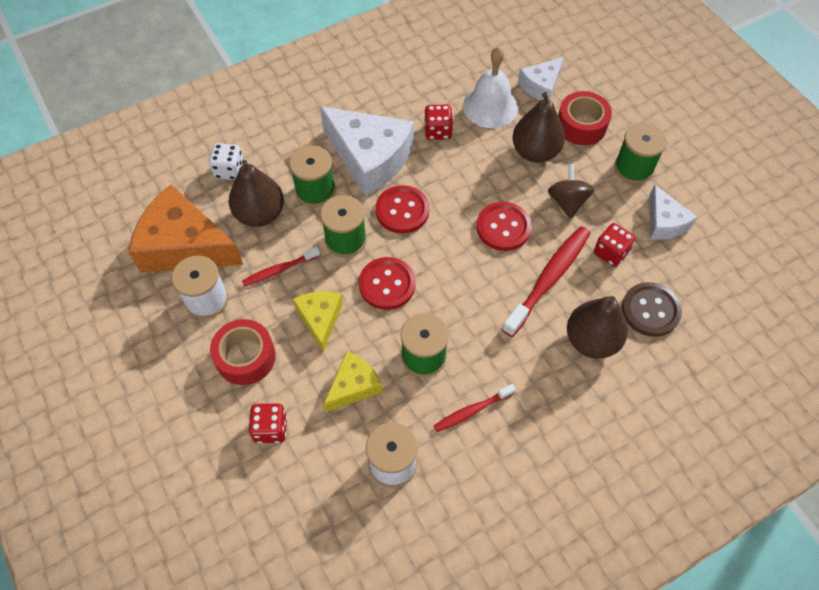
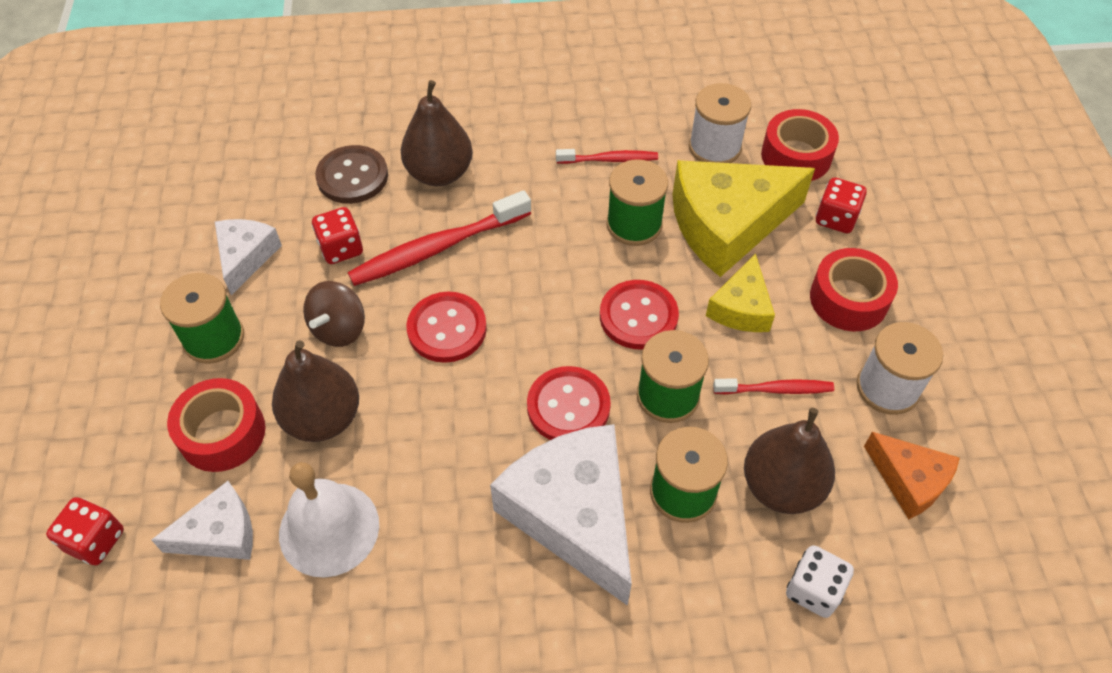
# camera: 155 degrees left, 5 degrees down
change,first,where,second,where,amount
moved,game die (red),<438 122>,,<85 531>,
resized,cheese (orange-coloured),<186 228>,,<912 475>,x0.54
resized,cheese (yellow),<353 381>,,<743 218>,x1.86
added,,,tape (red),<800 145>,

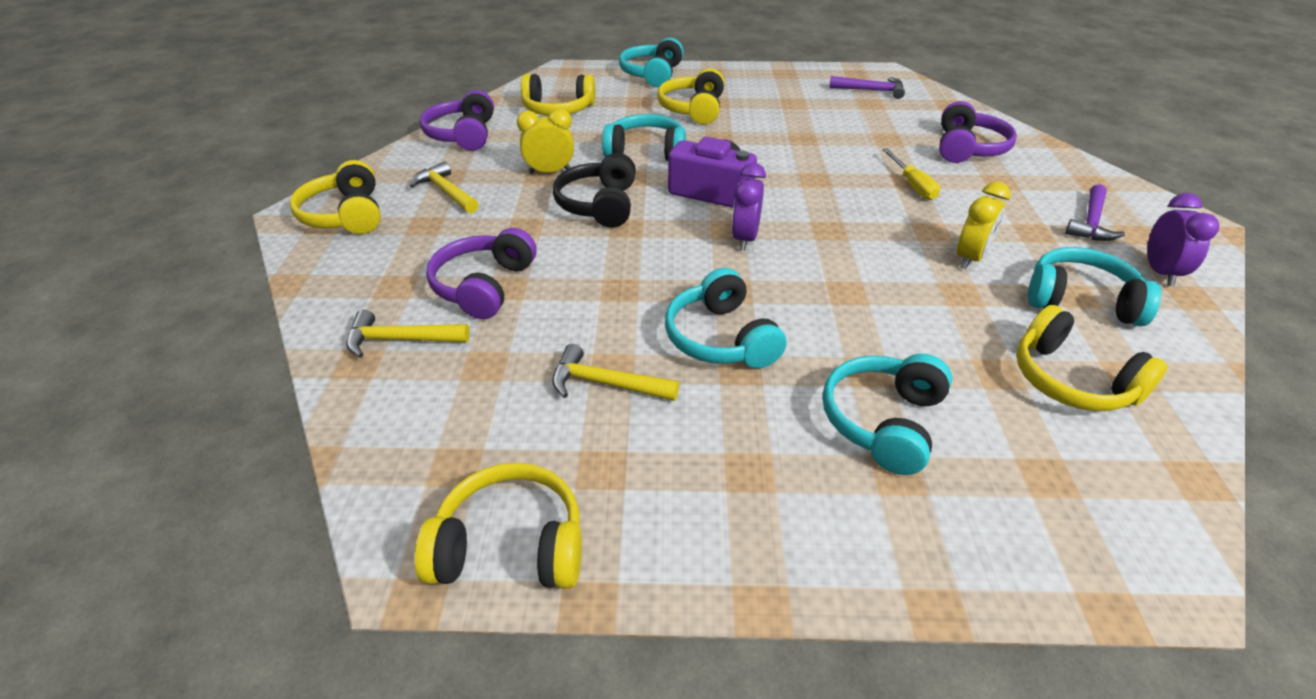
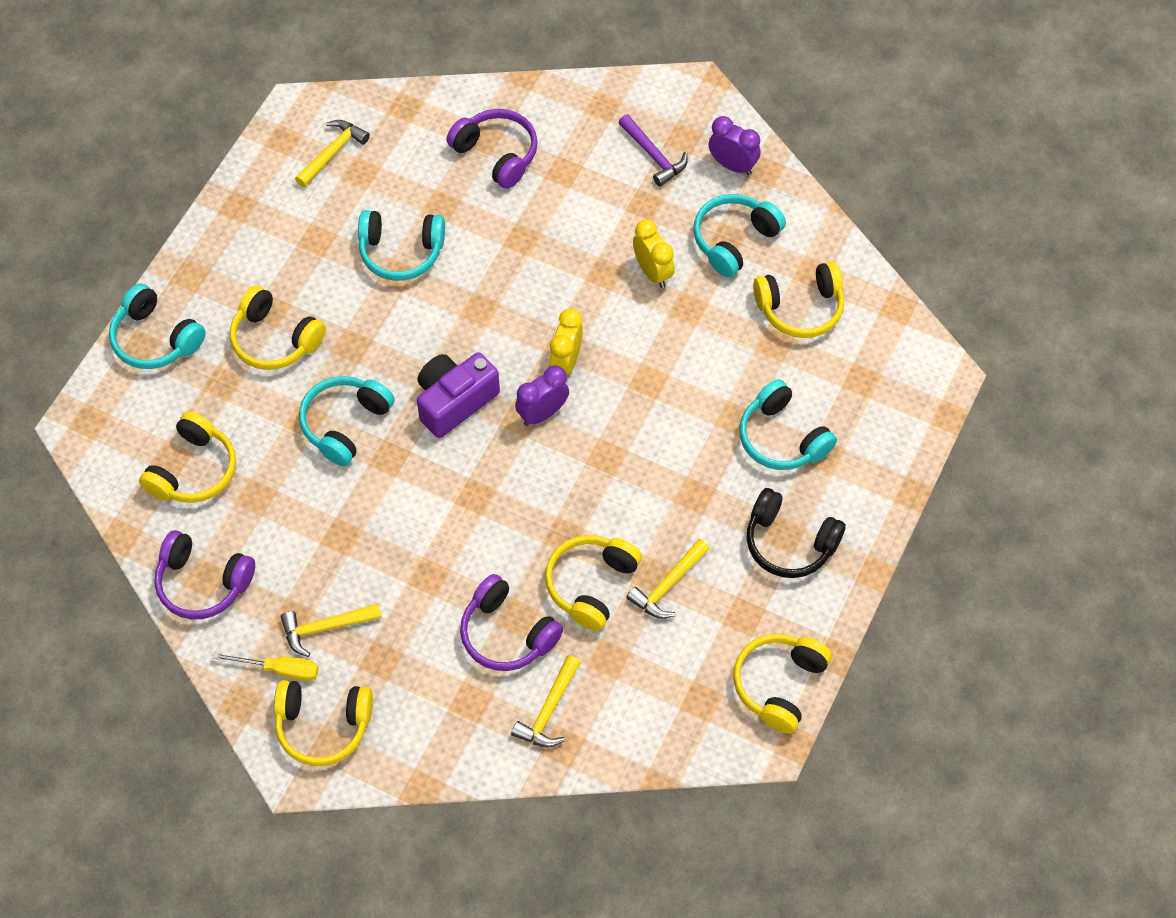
# camera: 65 degrees left, 20 degrees up
change,first,where,second,where,amount
recoloured,claw hammer (violet),<867 87>,claw hammer (yellow),<332 153>,
moved,clock (yellow),<545 141>,,<566 341>,
moved,screwdriver (yellow),<911 174>,,<265 667>,
moved,over-ear headphones (ebony),<594 190>,,<796 533>,
turned,clock (violet),<748 207>,,<542 396>,105 degrees clockwise
moved,over-ear headphones (turquoise),<726 318>,,<401 245>,
added,,,over-ear headphones (yellow),<593 583>,

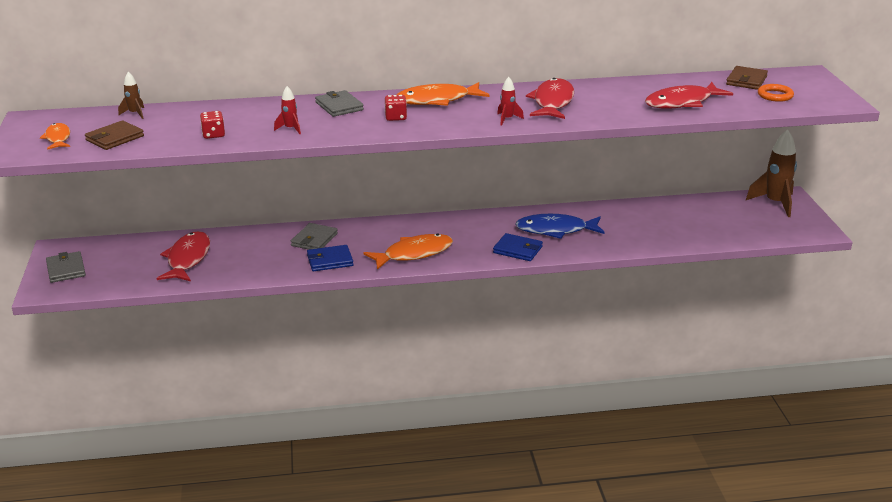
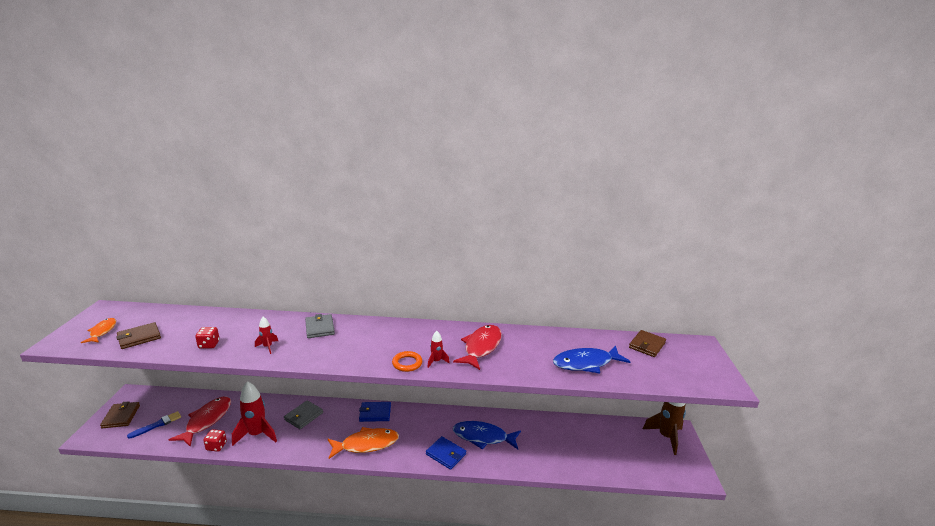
# camera: 10 degrees right, 5 degrees down
change,first,where,second,where,amount
removed,rocket (brown),<131 95>,,,
removed,toy fish (orange-coloured),<443 94>,,,
recoloured,toy fish (red),<689 95>,toy fish (cobalt),<592 359>,
moved,torus (orange-coloured),<776 93>,,<407 361>,
moved,game die (red),<396 108>,,<215 440>,
moved,wallet (cobalt),<330 258>,,<375 412>,
recoloured,wallet (gray),<66 267>,wallet (brown),<120 414>,
added,,,rocket (red),<254 413>,
added,,,brush (cobalt),<154 425>,

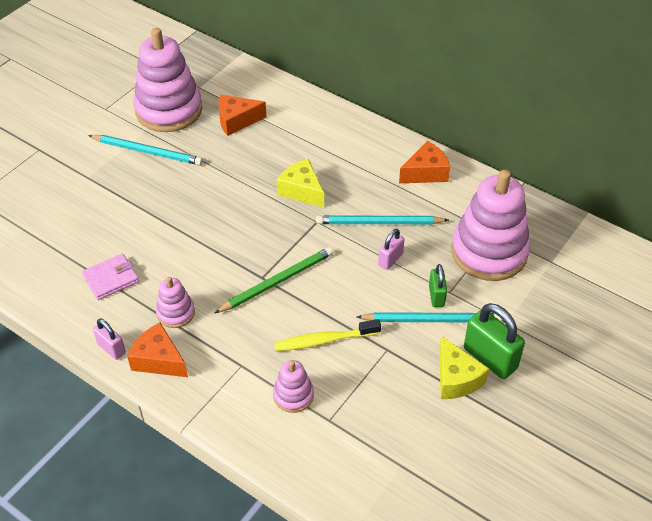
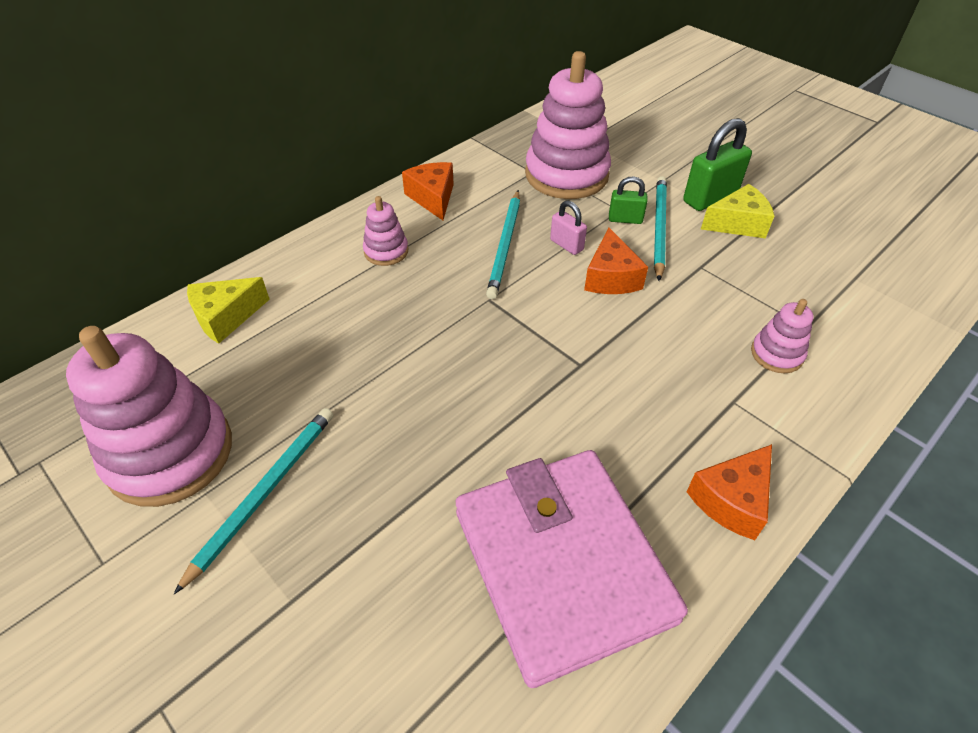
# camera: 80 degrees left, 0 degrees up
change,first,where,second,where,amount
moved,cheese (orange-coloured),<242 115>,,<616 261>,
moved,cheese (yellow),<300 183>,,<228 310>,
removed,wooden pencil (emerald),<274 280>,,,
resized,wallet (rosy),<110 277>,,<572 569>,x2.40
moved,ring stacker (rosy),<175 302>,,<385 231>,
removed,padlock (rosy),<109 339>,,,
removed,tooth brush (yellow),<327 335>,,,

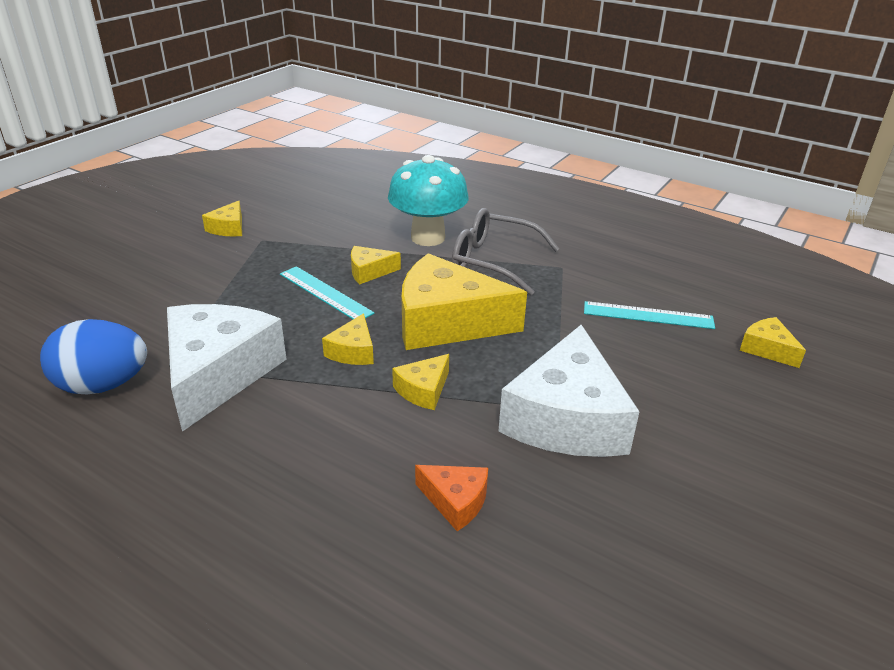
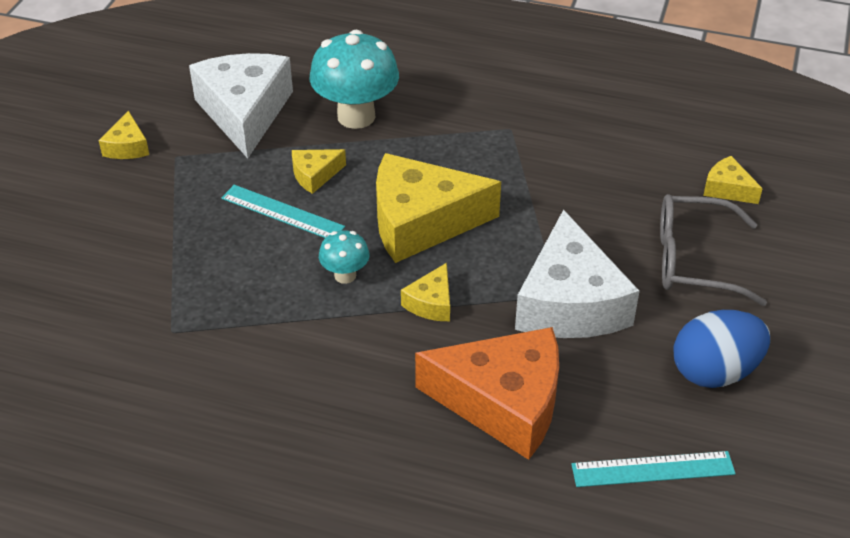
# camera: 15 degrees left, 10 degrees up
change,first,where,second,where,amount
moved,spectacles (gray),<505 252>,,<713 250>,
moved,measuring stick (turquoise),<649 315>,,<653 469>,
moved,cheese (white),<227 368>,,<241 105>,
replaced,cheese (yellow),<348 339>,mushroom (turquoise),<344 257>,
moved,toy egg (cobalt),<93 356>,,<721 349>,
resized,cheese (orange-coloured),<451 498>,,<487 393>,x2.20

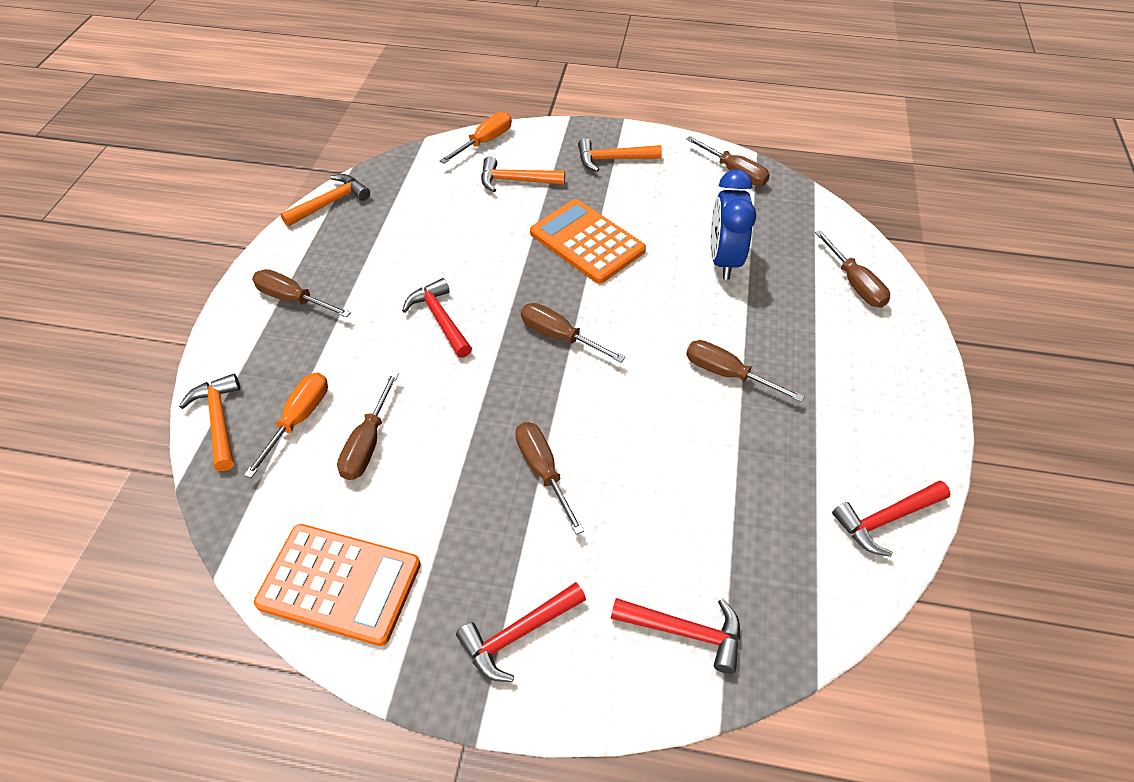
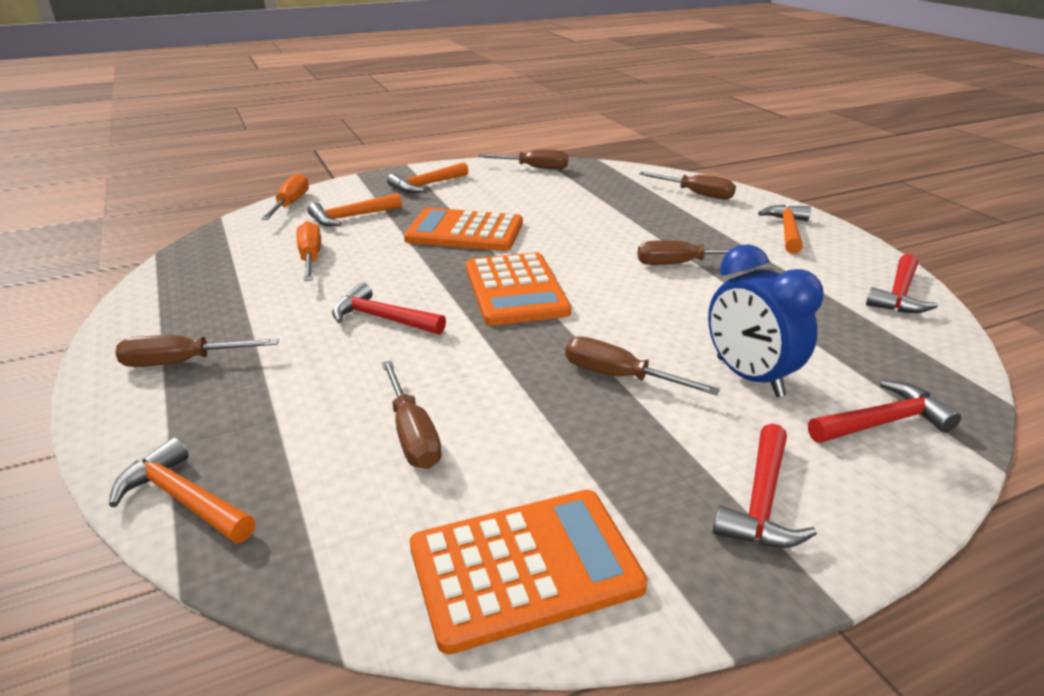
# camera: 35 degrees left, 20 degrees down
change,first,where,second,where,amount
moved,clock (cobalt),<733 224>,,<766 320>,
moved,claw hammer (orange-coloured),<325 200>,,<784 229>,
replaced,screwdriver (brown),<573 333>,adding machine (orange-coloured),<518 289>,
moved,screwdriver (orange-coloured),<286 425>,,<308 251>,

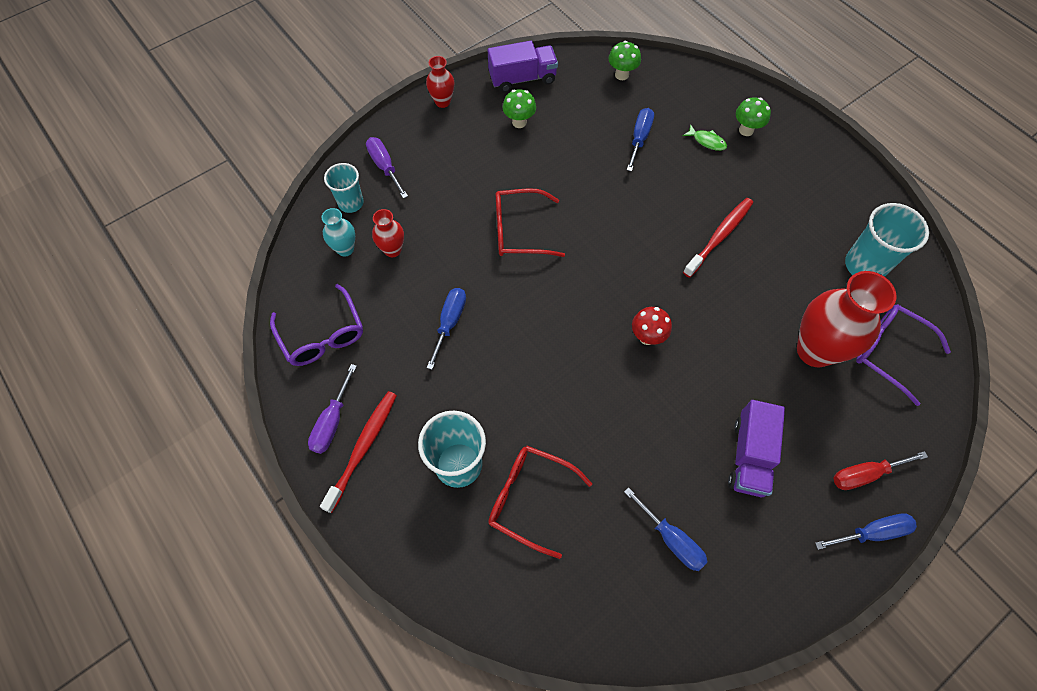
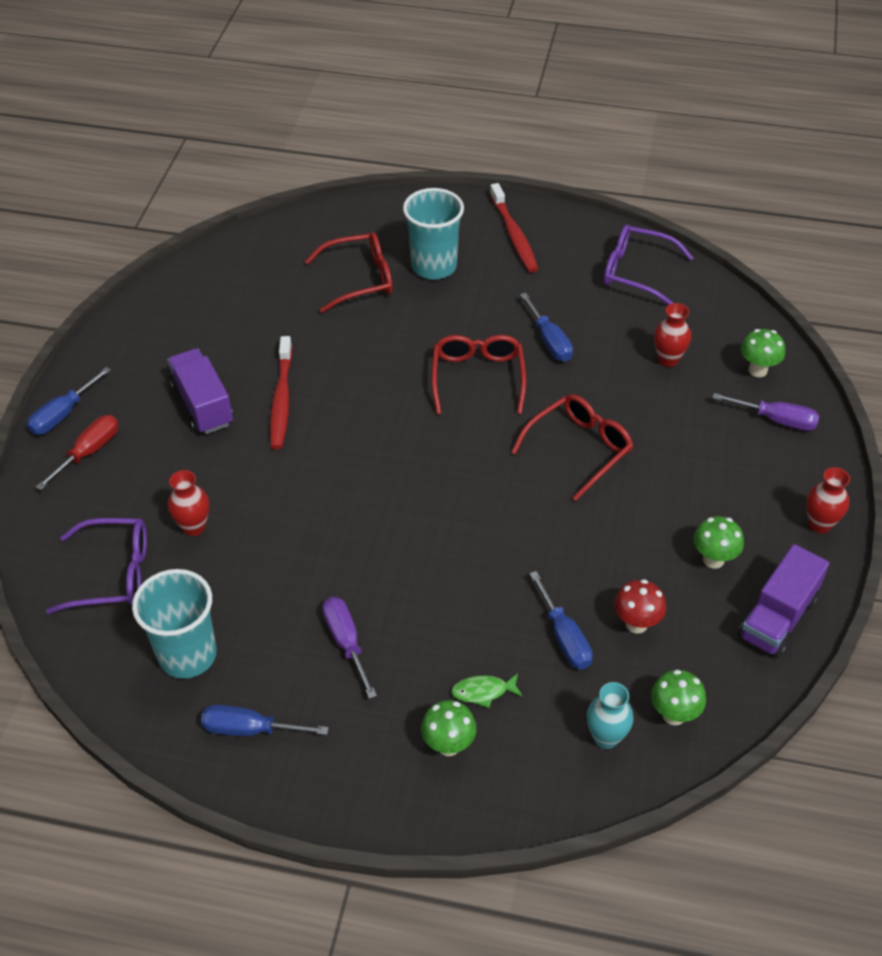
# camera: 140 degrees right, 15 degrees down
change,first,where,second,where,amount
replaced,cup (turquoise),<344 188>,mushroom (emerald),<763 353>,
moved,tooth brush (red),<718 238>,,<281 392>,
moved,vase (turquoise),<338 232>,,<610 715>,
resized,vase (red),<847 319>,,<188 503>,x0.50
moved,mushroom (red),<652 326>,,<640 606>,
moved,screwdriver (violet),<332 409>,,<349 648>,
moved,screwdriver (cobalt),<666 529>,,<265 720>,
added,,,spectacles (red),<478 374>,

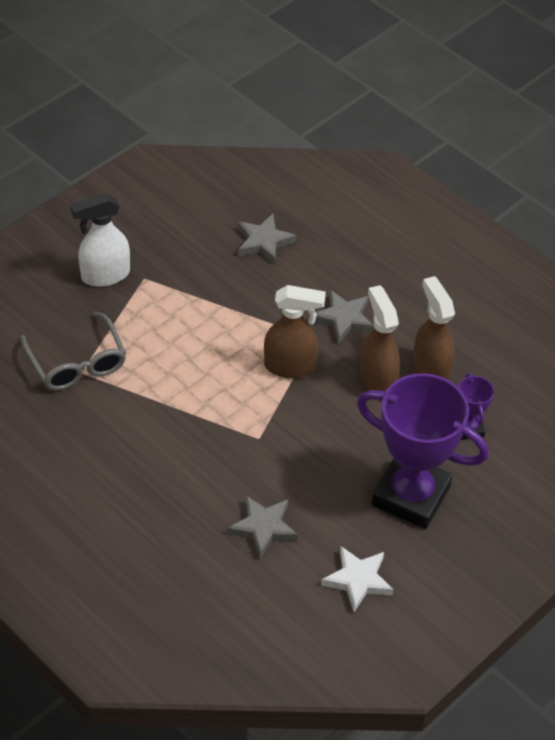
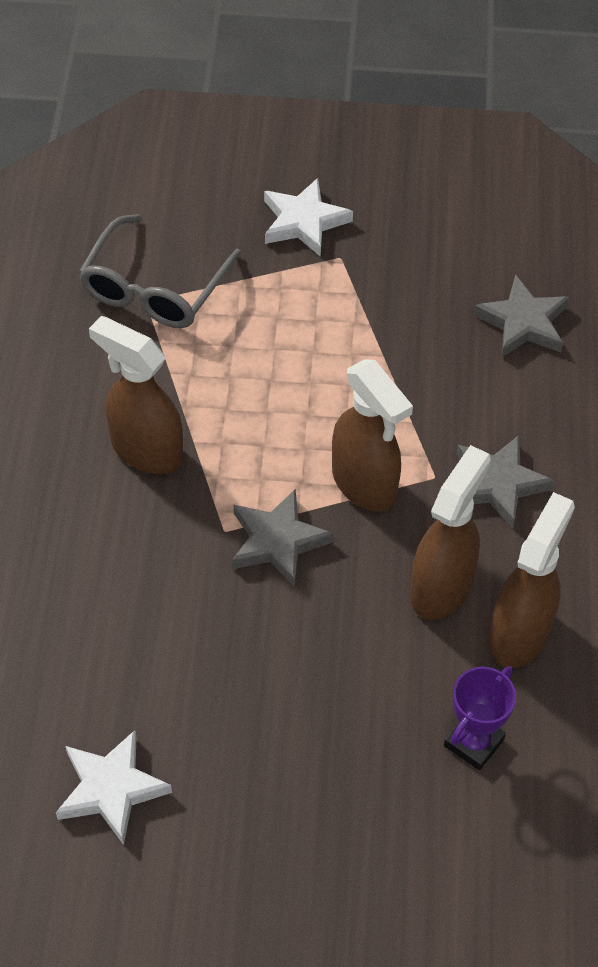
# camera: 50 degrees right, 5 degrees up
change,first,where,second,where,amount
replaced,sprayer (white),<100 240>,star shape (white),<308 217>,
removed,prize cup (violet),<423 451>,,,
moved,star shape (gray),<262 526>,,<283 538>,
added,,,sprayer (brown),<136 395>,

